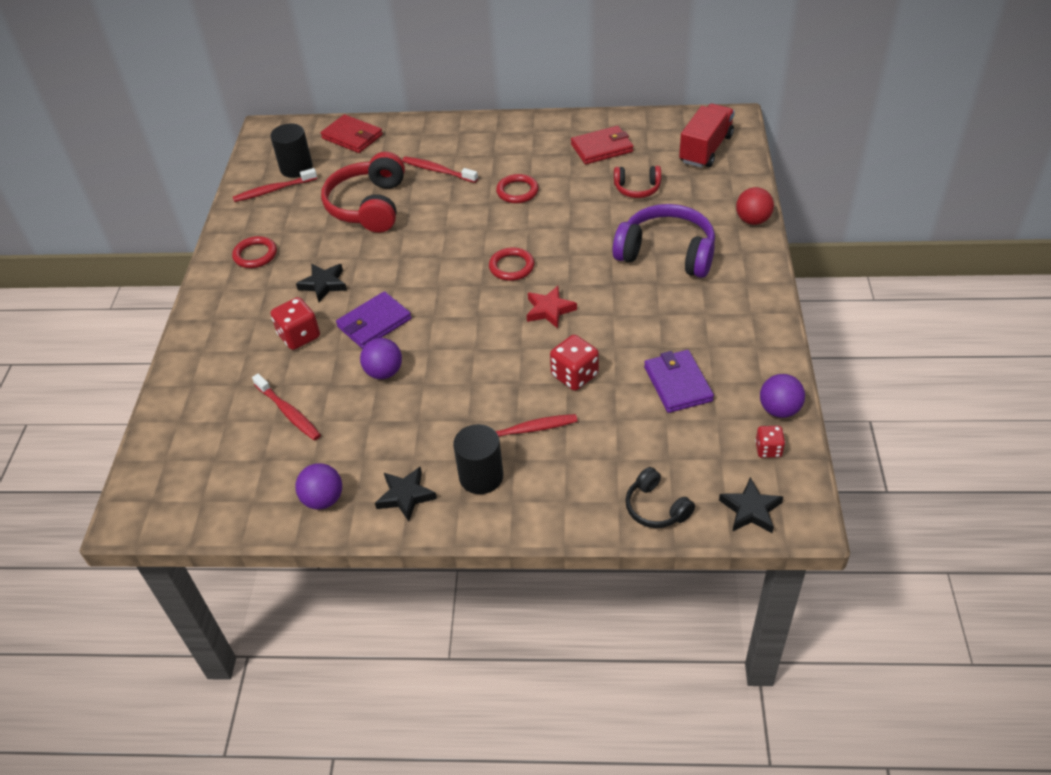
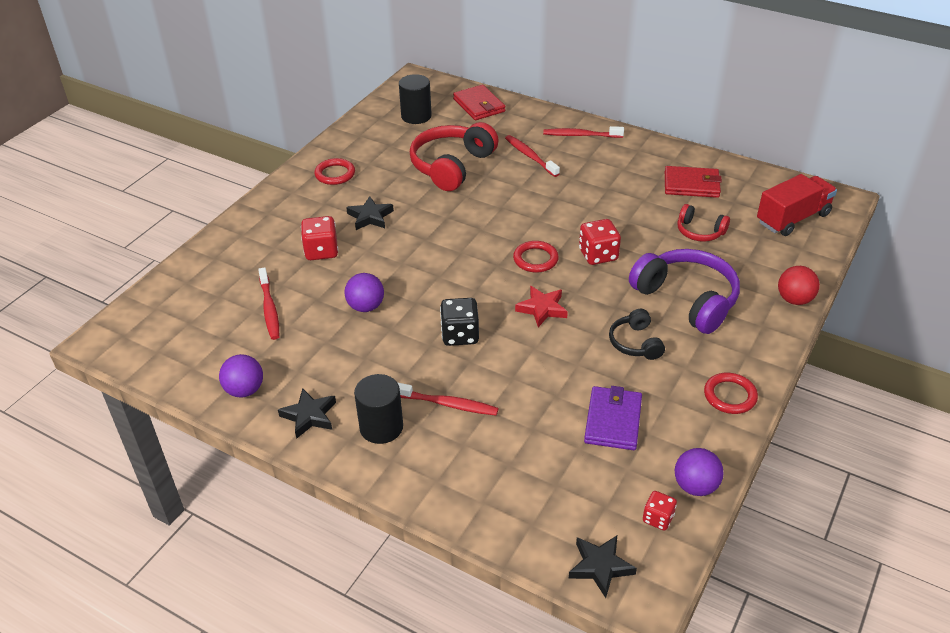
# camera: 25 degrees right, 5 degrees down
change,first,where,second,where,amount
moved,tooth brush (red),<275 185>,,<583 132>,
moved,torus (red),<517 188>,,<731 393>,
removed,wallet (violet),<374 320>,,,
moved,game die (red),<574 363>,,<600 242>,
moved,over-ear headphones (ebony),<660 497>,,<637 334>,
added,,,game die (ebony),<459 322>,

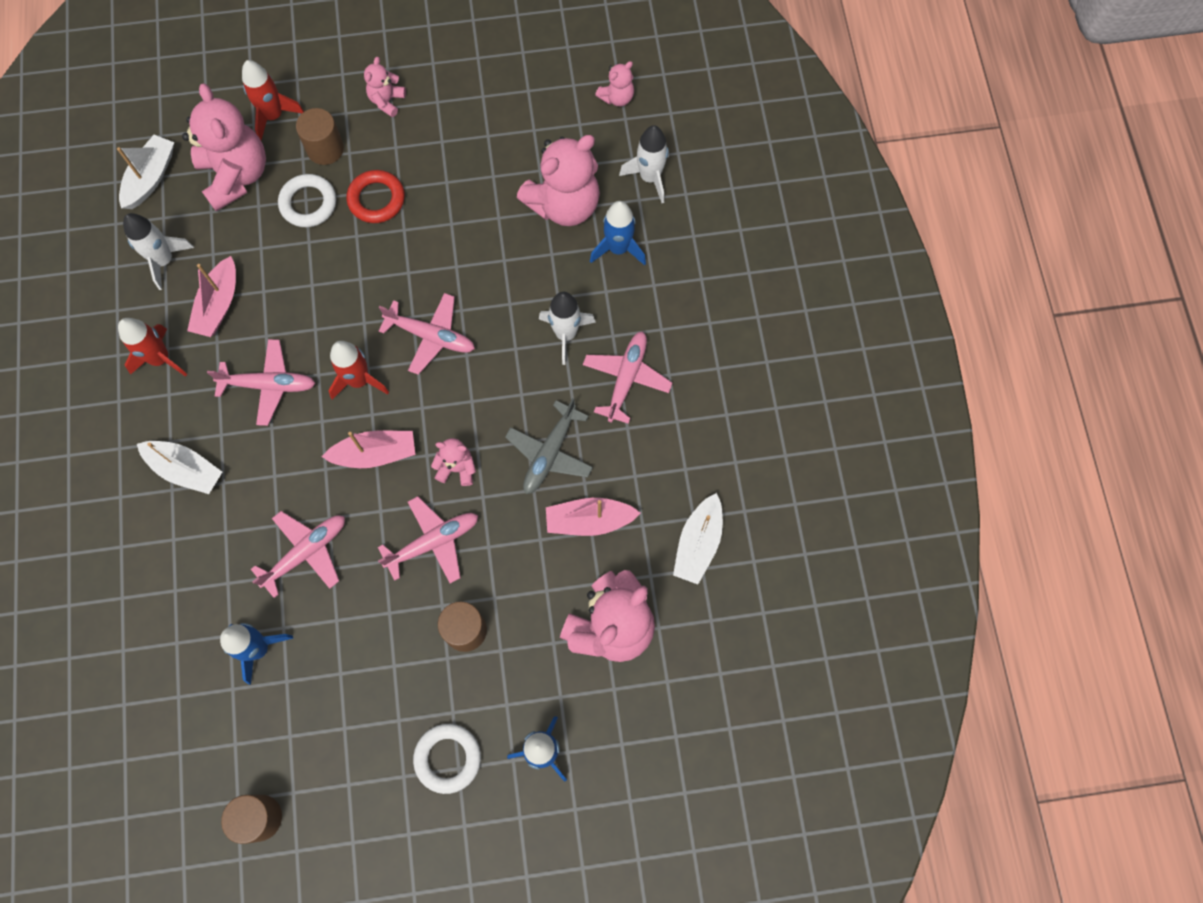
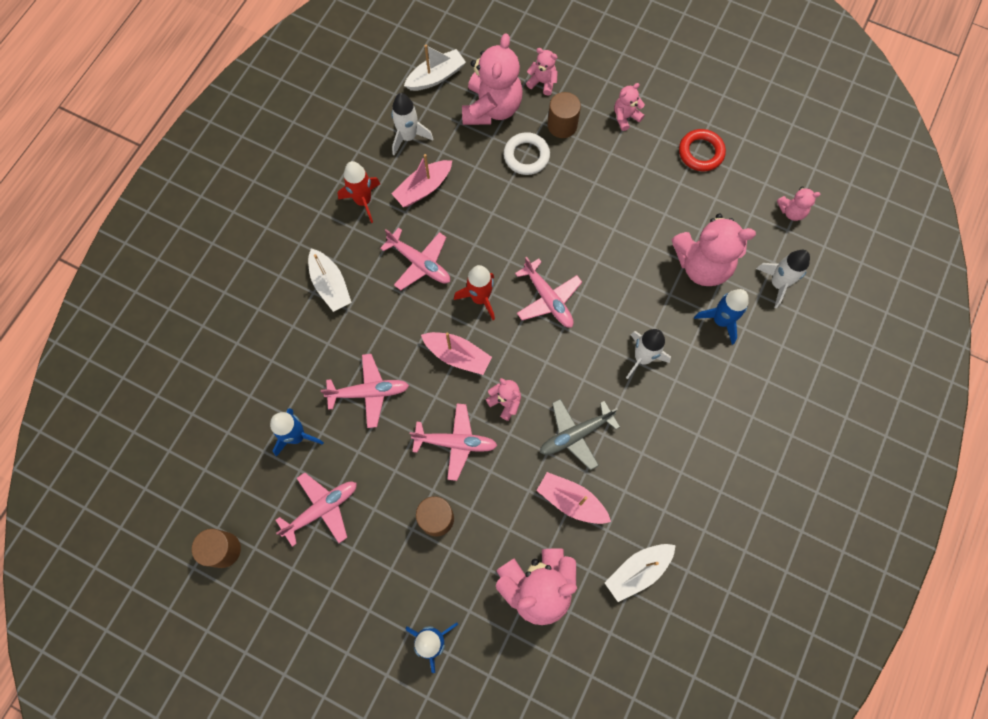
# camera: 35 degrees right, 0 degrees up
change,first,where,second,where,amount
replaced,rocket (red),<273 100>,teddy bear (rosy),<542 72>,
moved,torus (red),<375 196>,,<702 150>,
moved,toy plane (rosy),<627 377>,,<316 510>,
removed,torus (white),<447 759>,,,

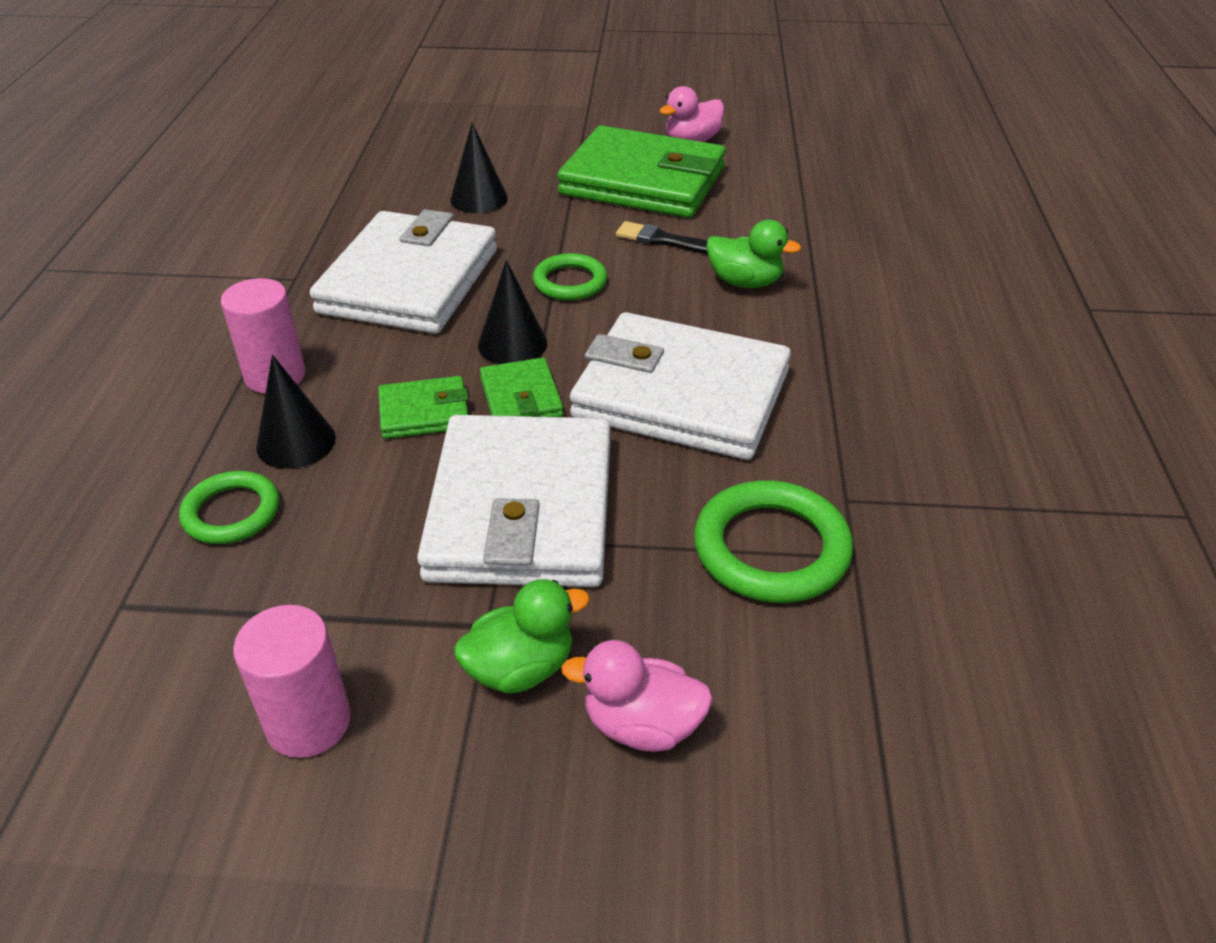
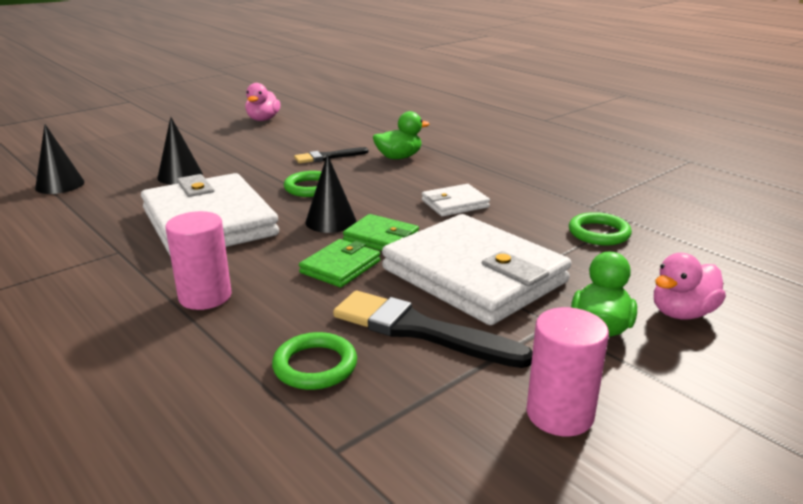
# camera: 45 degrees left, 15 degrees down
change,first,where,second,where,amount
removed,wallet (emerald),<641 171>,,,
resized,wallet (white),<680 386>,,<456 200>,x0.45
moved,solid cone (ebony),<296 412>,,<59 159>,
resized,torus (emerald),<773 541>,,<600 228>,x0.64
added,,,brush (ebony),<433 329>,

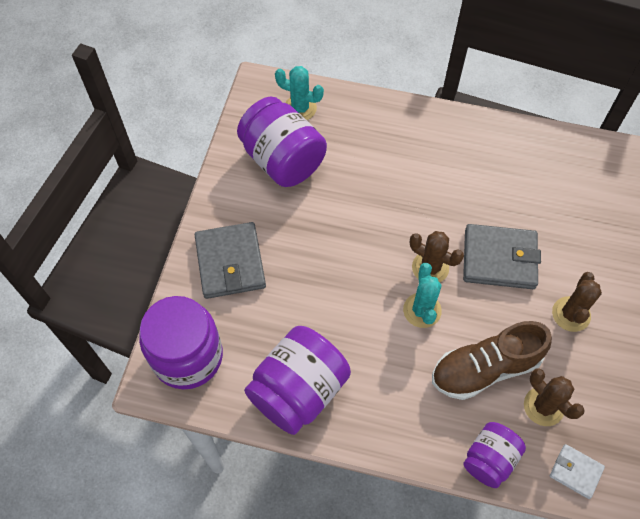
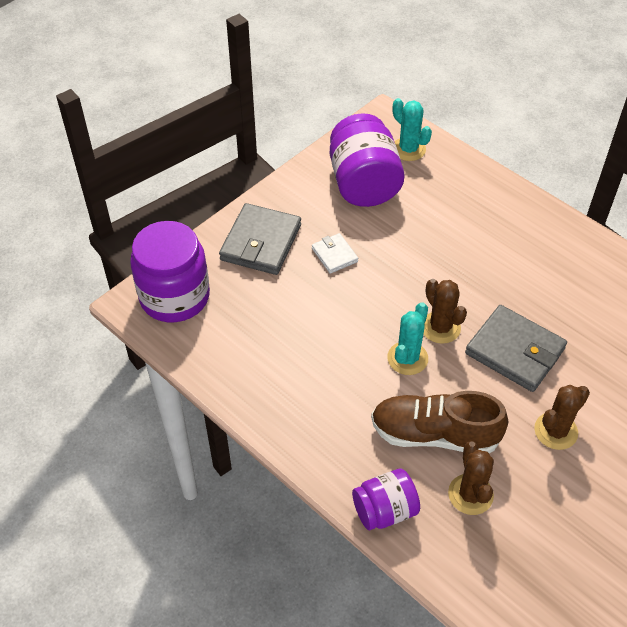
# camera: 30 degrees right, 10 degrees down
change,first,where,second,where,amount
removed,preserve jar (violet),<297 380>,,,
moved,wallet (white),<577 471>,,<335 253>,

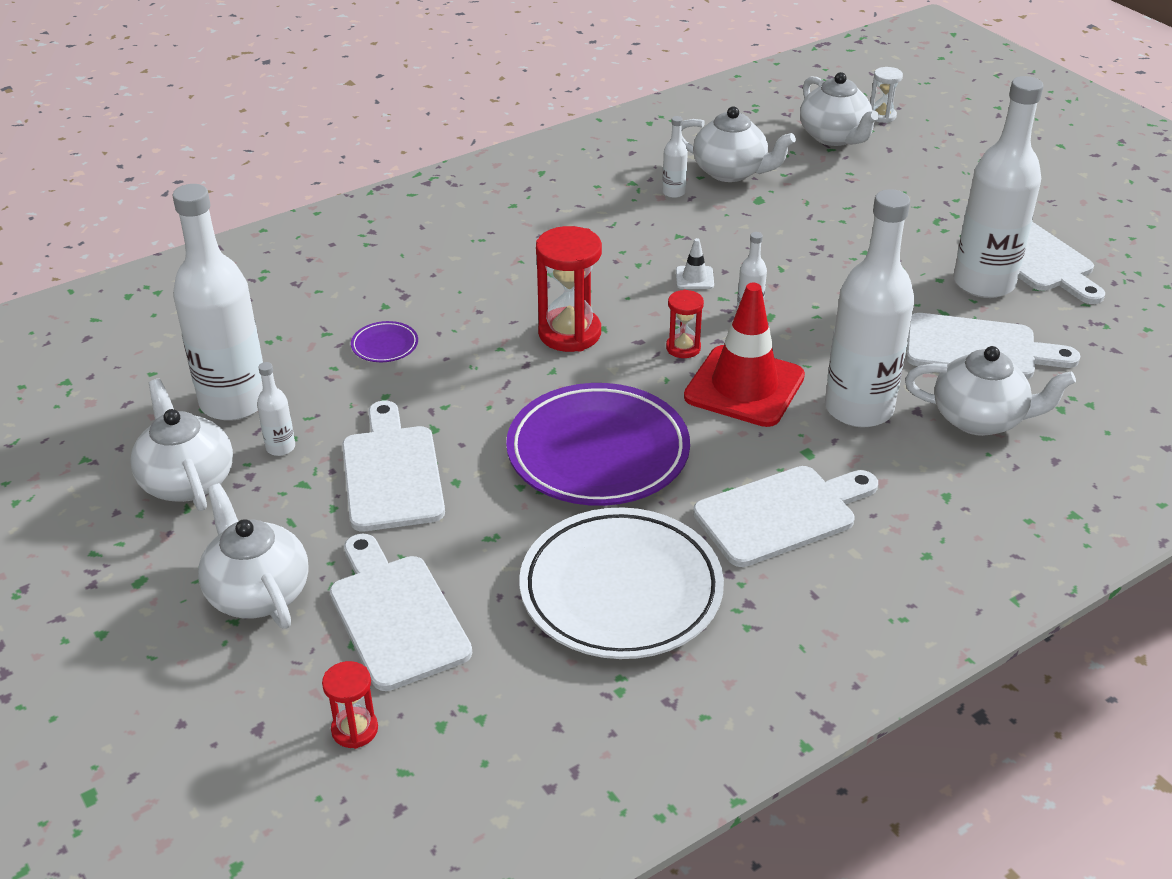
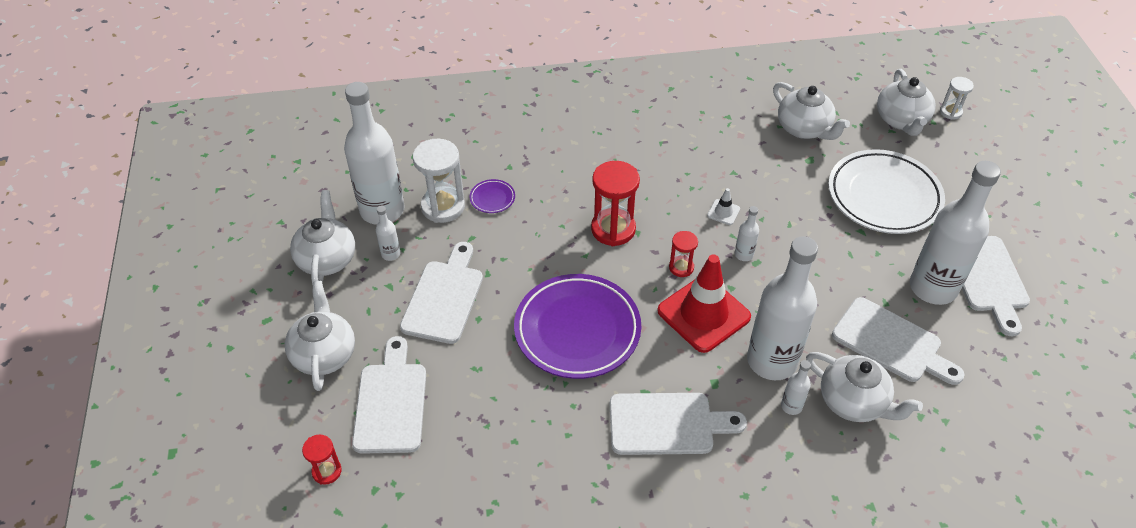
# camera: 25 degrees right, 10 degrees up
change,first,where,second,where,amount
moved,bottle (white),<675 157>,,<796 387>,
moved,dinner plate (white),<621 583>,,<886 191>,
added,,,hourglass (white),<439 181>,

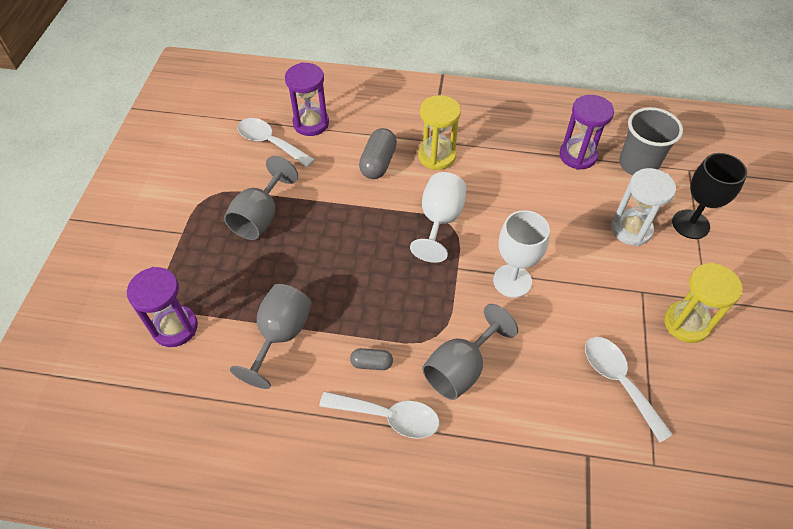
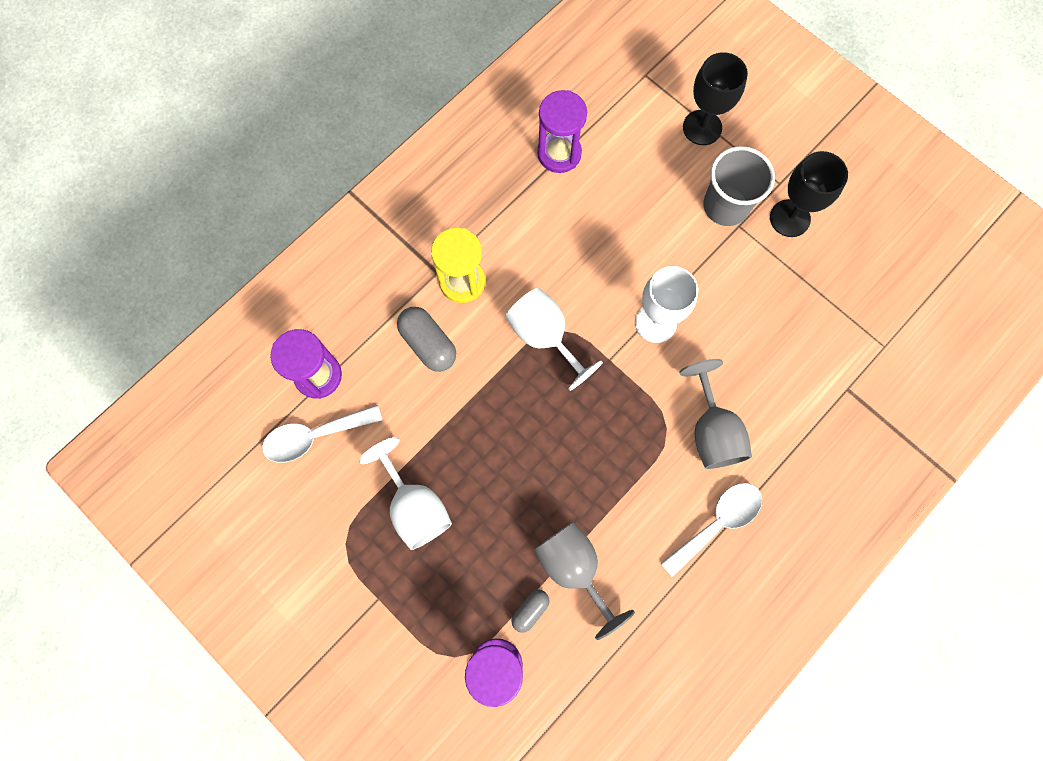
# camera: 55 degrees left, 20 degrees up
change,first,where,second,where,amount
moved,cup (gray),<651 141>,,<739 186>,
recoloured,wine glass (gray),<261 198>,wine glass (white),<405 493>,
removed,hourglass (white),<643 207>,,,
replaced,hourglass (yellow),<703 302>,wine glass (ebony),<809 194>,
removed,teaspoon (white),<629 390>,,,
moved,capsule (gray),<371 359>,,<530 611>,

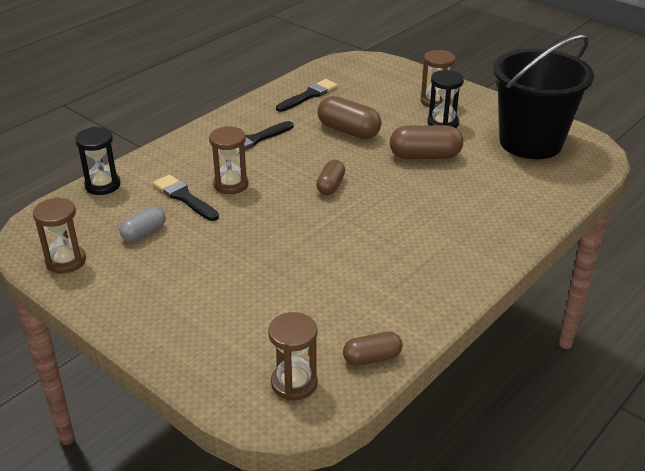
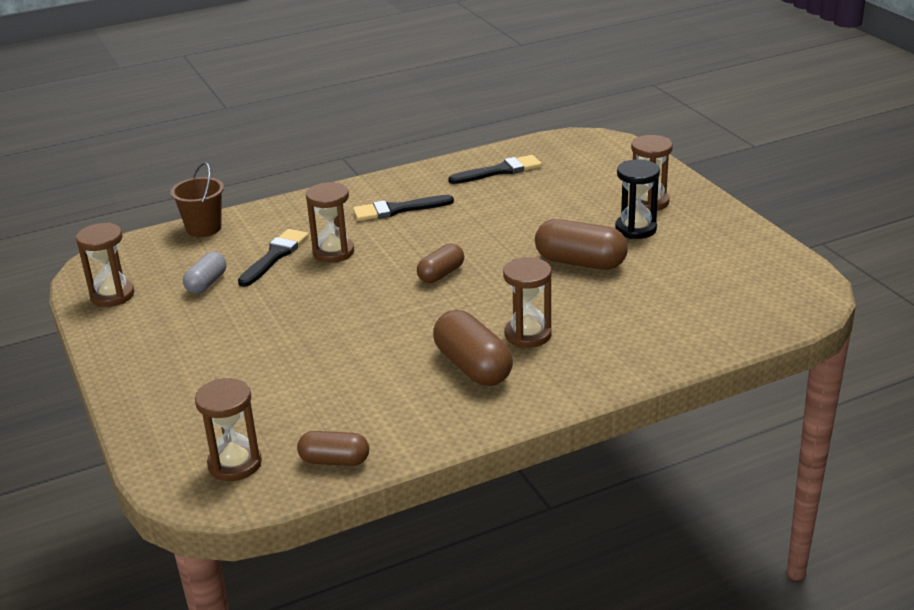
# camera: 25 degrees right, 5 degrees down
change,first,where,second,where,amount
removed,pail (ebony),<543 97>,,,
moved,capsule (brown),<349 117>,,<473 348>,
replaced,hourglass (ebony),<98 161>,pail (brown),<197 199>,
turned,brush (ebony),<186 197>,,<273 258>,45 degrees clockwise
turned,capsule (gray),<142 224>,,<205 273>,45 degrees counterclockwise
added,,,hourglass (brown),<527 302>,

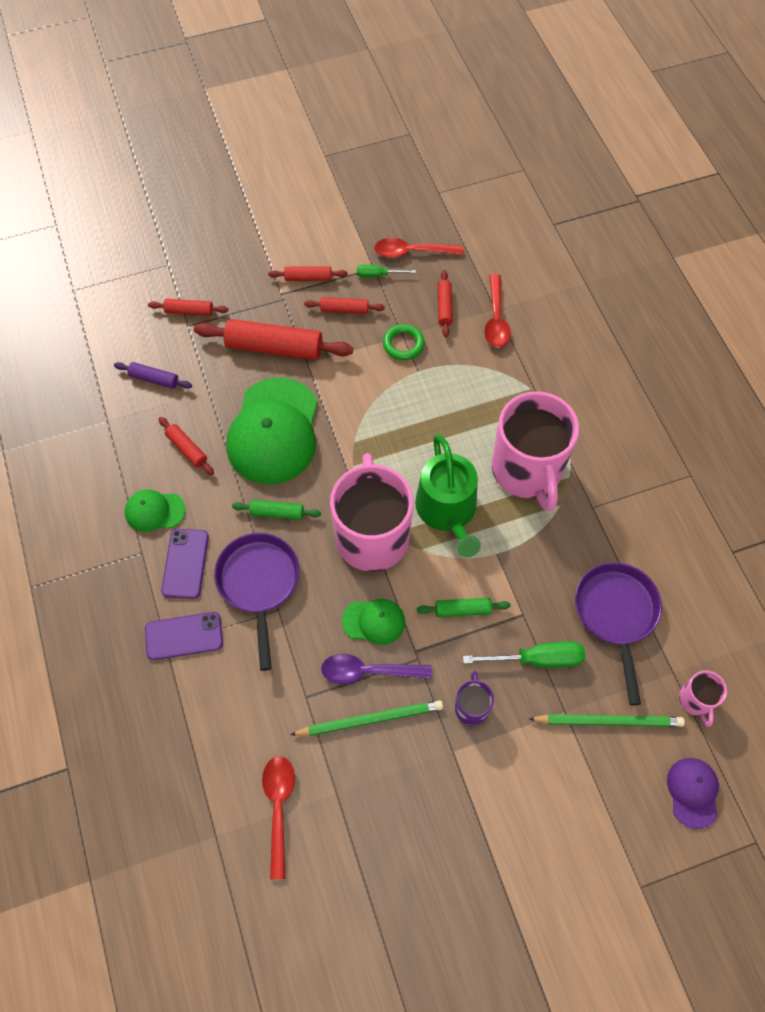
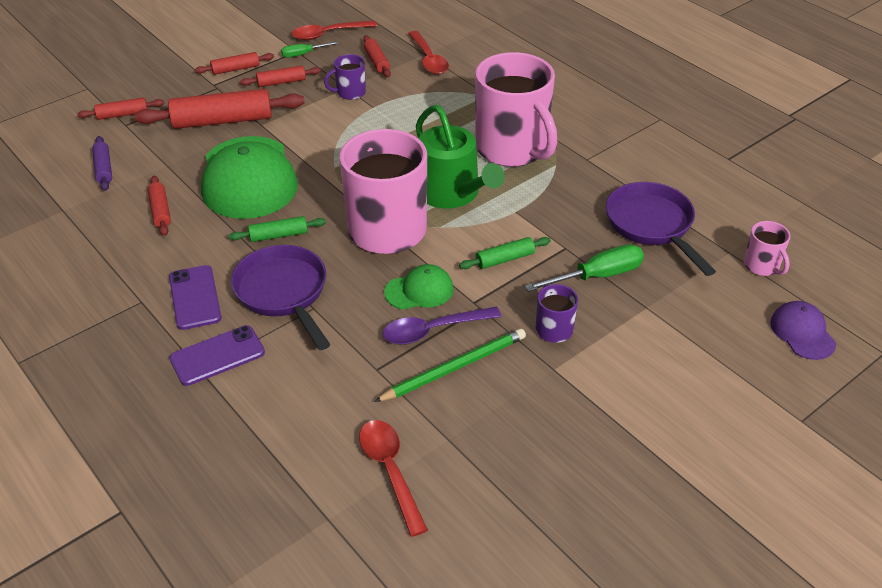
# camera: 20 degrees left, 20 degrees down
change,first,where,second,where,amount
replaced,torus (emerald),<404 342>,tea mug (violet),<345 77>,
turned,pastry roller (violet),<153 375>,,<102 163>,75 degrees clockwise
turned,pastry roller (red),<186 446>,,<159 206>,45 degrees clockwise
removed,peaked cap (emerald),<155 511>,,,
removed,wooden pencil (emerald),<607 720>,,,

